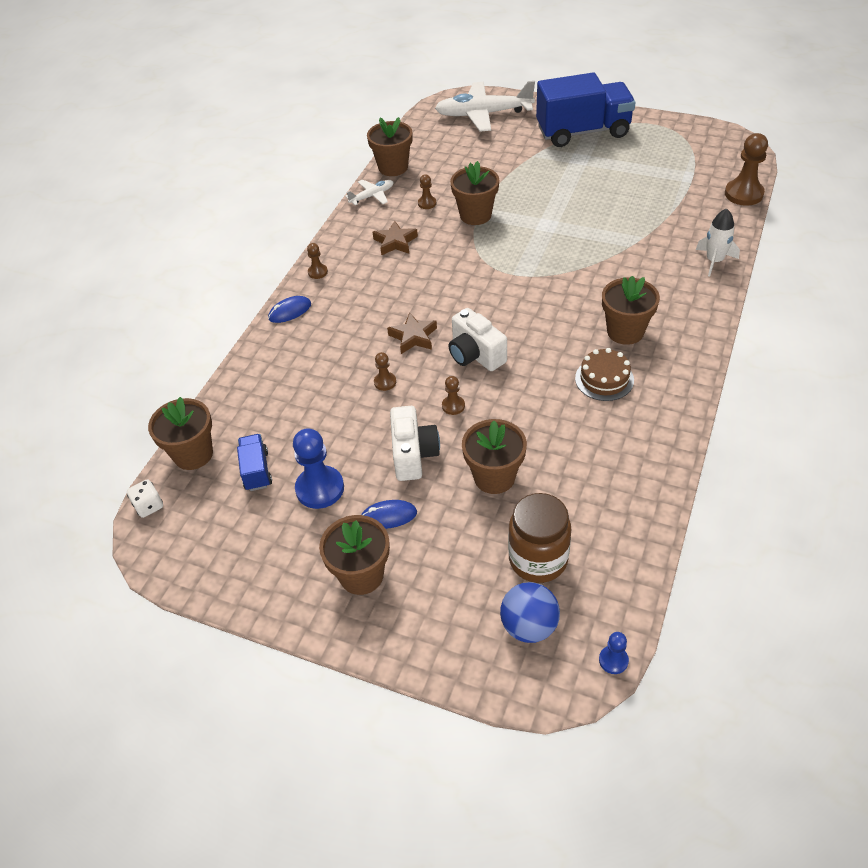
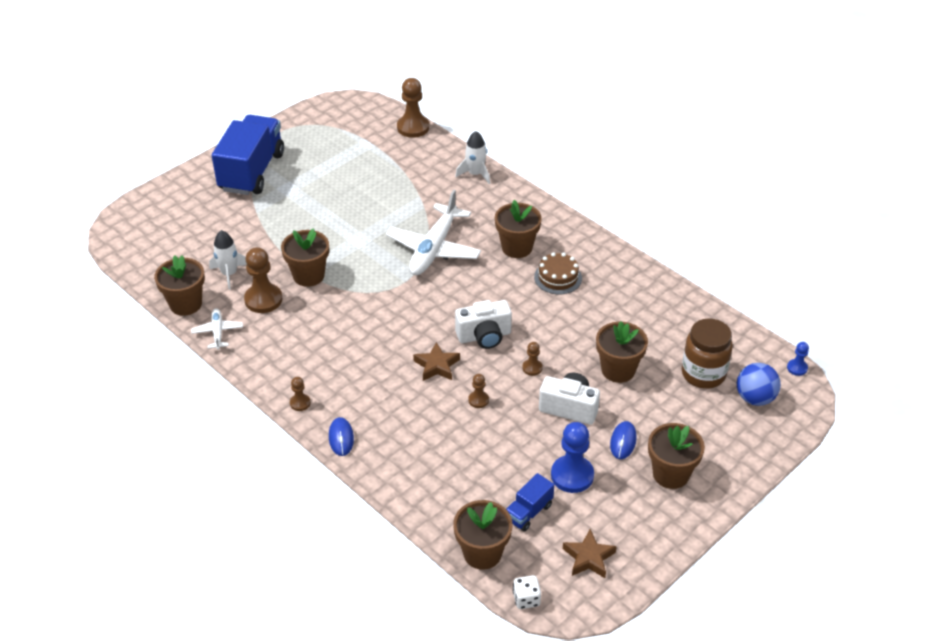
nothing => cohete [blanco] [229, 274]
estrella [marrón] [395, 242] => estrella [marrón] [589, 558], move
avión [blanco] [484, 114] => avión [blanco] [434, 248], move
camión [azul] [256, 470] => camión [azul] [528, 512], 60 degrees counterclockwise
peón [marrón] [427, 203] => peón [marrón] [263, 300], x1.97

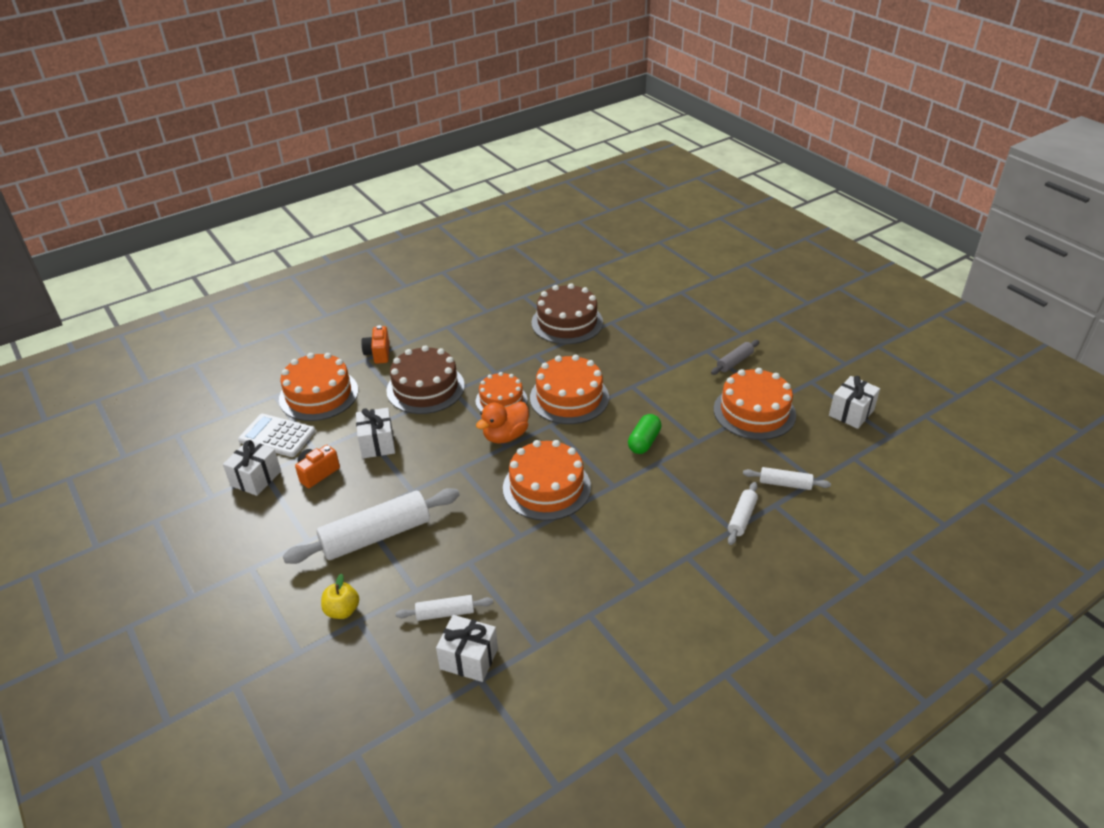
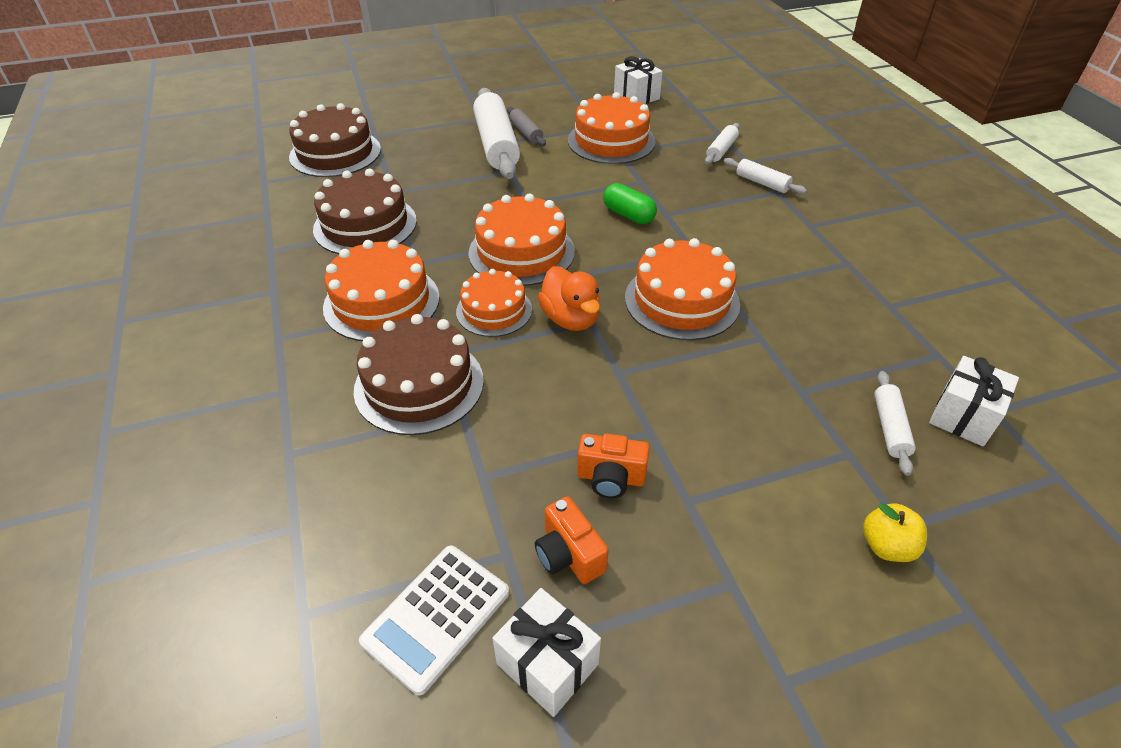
regalo [blanco] [377, 443] => nothing
nothing => tarta [marrón] [335, 153]
tarta [naranja] [319, 394] => tarta [naranja] [381, 302], move
rodillo [blanco] [376, 536] => rodillo [blanco] [496, 144], move
cámara [naranja] [378, 353] => cámara [naranja] [611, 478], move

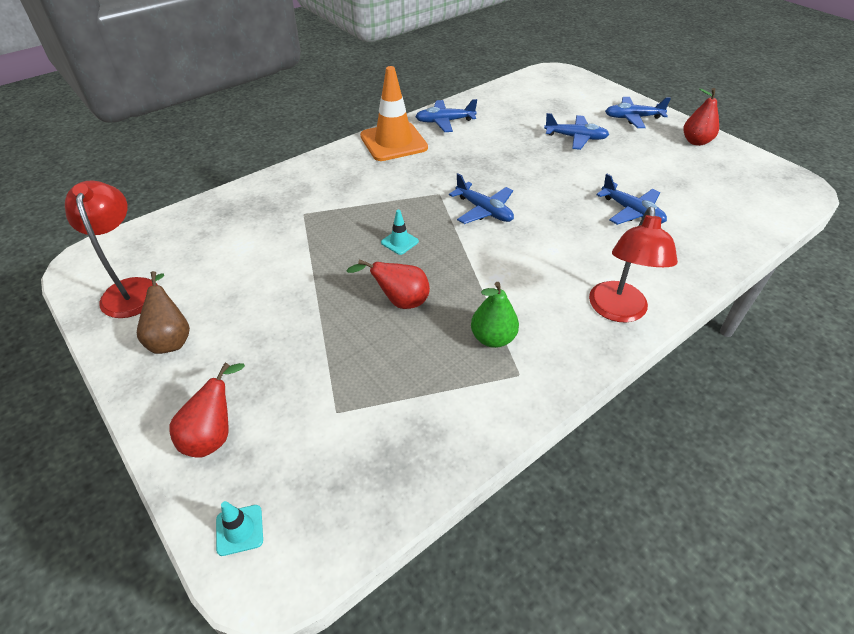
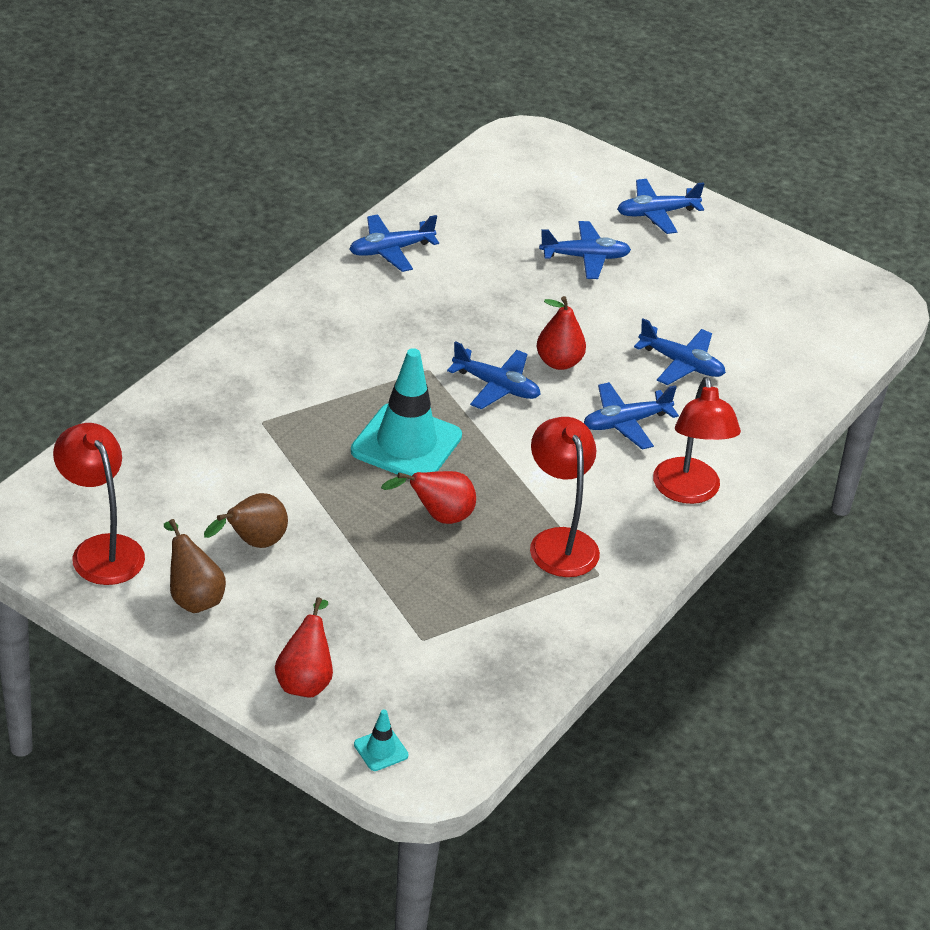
cono de tráfico [naranja] [393, 142] => nothing
nothing => pera [marrón] [253, 543]
nothing => avión [azul] [626, 423]
pera [rojo] [696, 141] => pera [rojo] [559, 362], move
pera [verde] [493, 338] => lámpara [rojo] [559, 541]
cono de tráfico [turquesa] [399, 242] => cono de tráfico [turquesa] [406, 444], x2.36

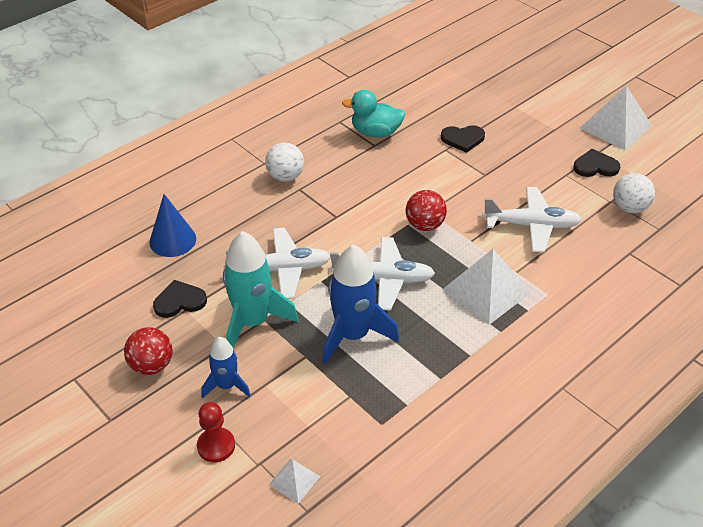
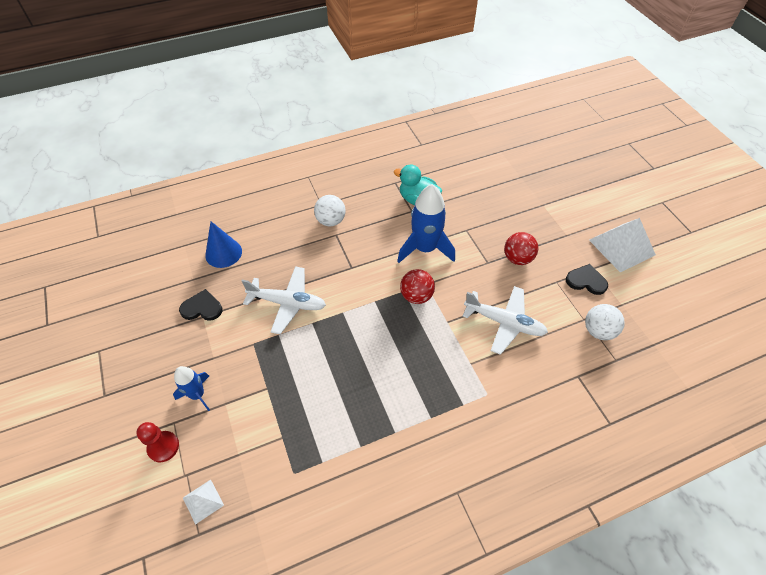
cohete [turquesa] [253, 322] => nothing
avión [blanco] [383, 279] => nothing
corazón [negro] [463, 139] => nothing
pirámide [blanco] [486, 291] => nothing
pelota [rojo] [152, 365] => pelota [rojo] [517, 258], move
cohete [azul] [353, 335] => cohete [azul] [425, 248], move

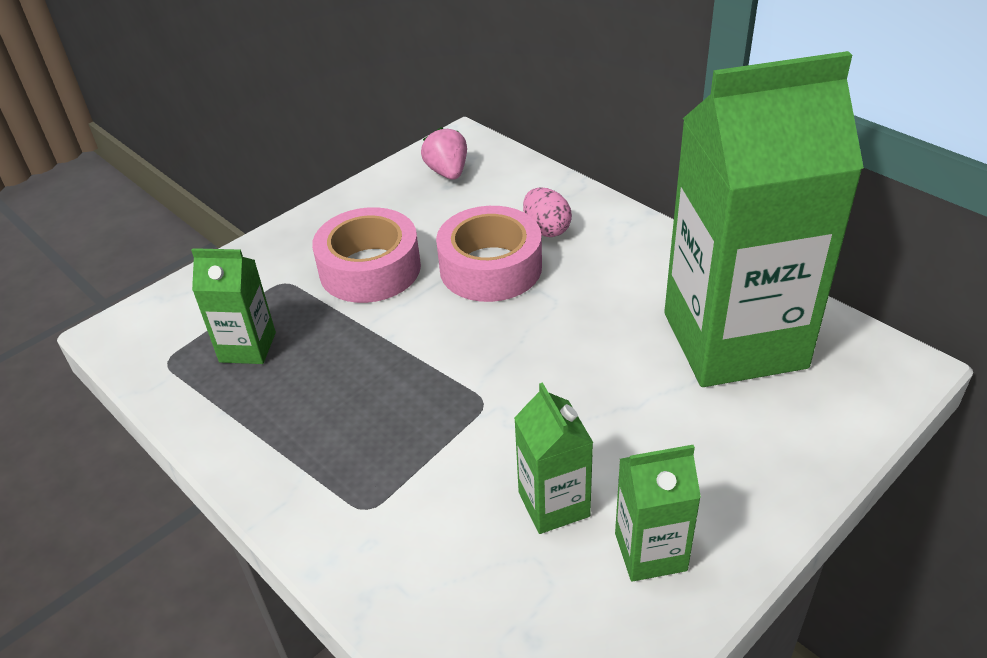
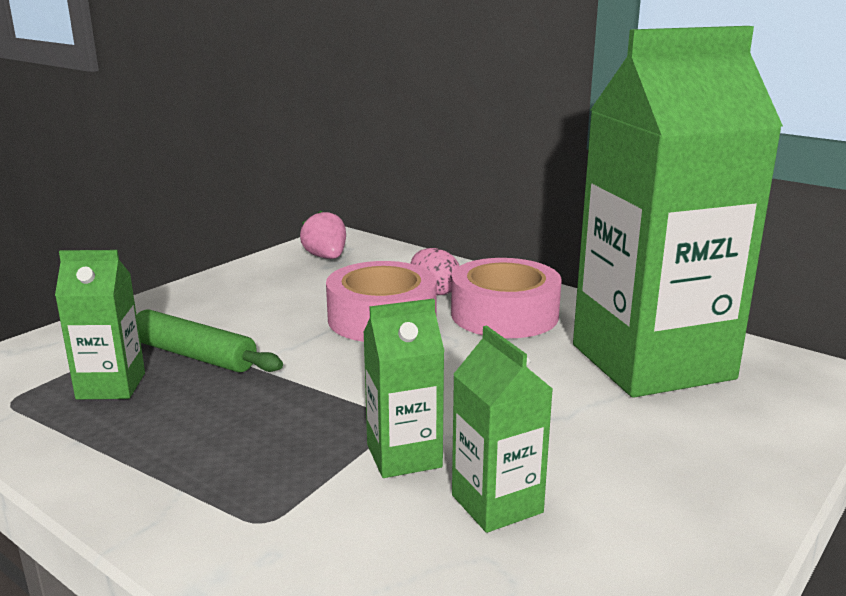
nothing => rodillo [verde] [194, 355]
cinta adhesiva [rosa] [370, 269] => cinta adhesiva [rosa] [504, 314], move
cartón de leche [verde] [650, 552] => cartón de leche [verde] [404, 456], move

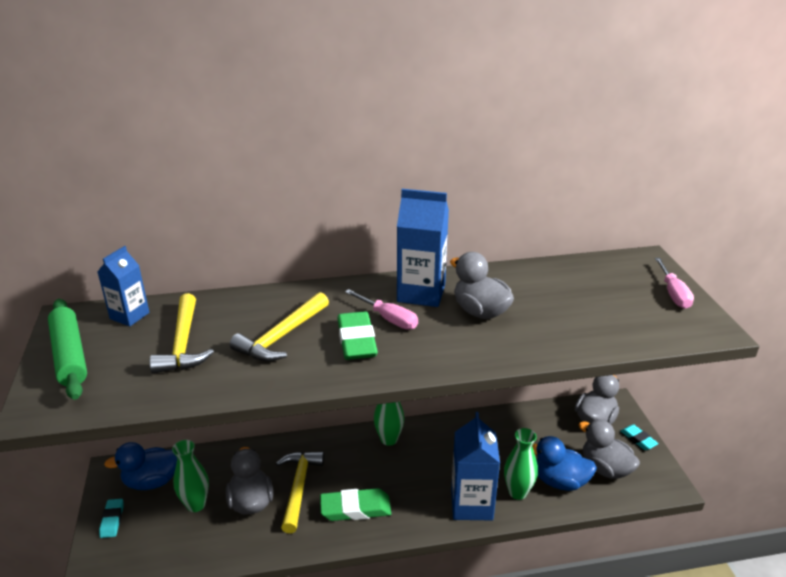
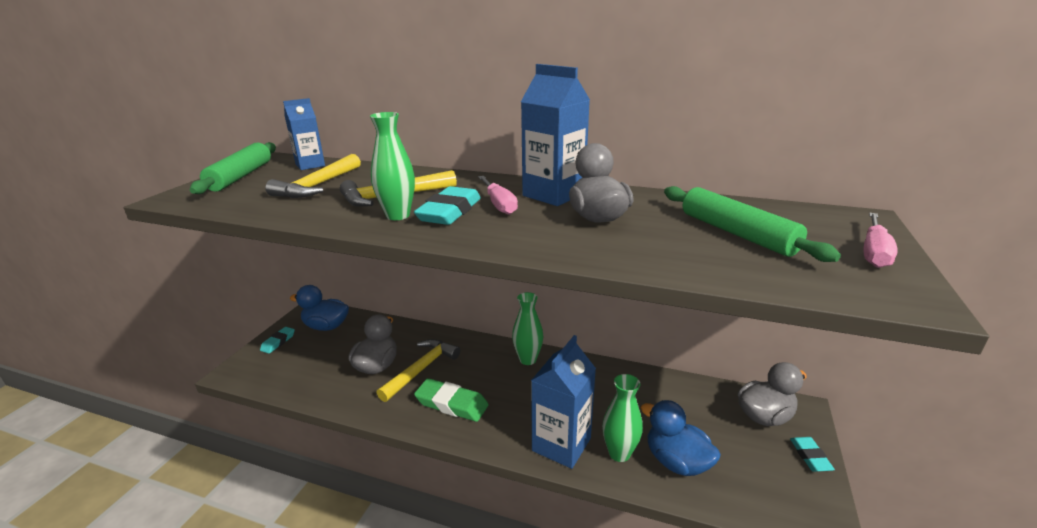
pato [gris] [605, 468] => nothing
nothing => rodillo [verde] [737, 233]
florero [verde] [196, 504] => florero [verde] [398, 215], move
goma de borrar [verde] [357, 340] => goma de borrar [turquesa] [450, 212]

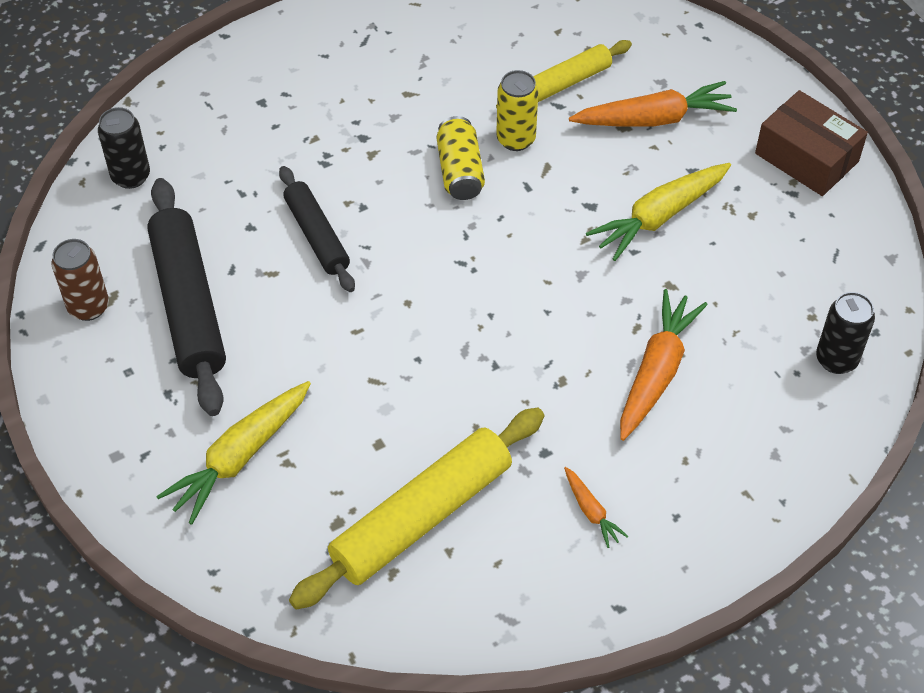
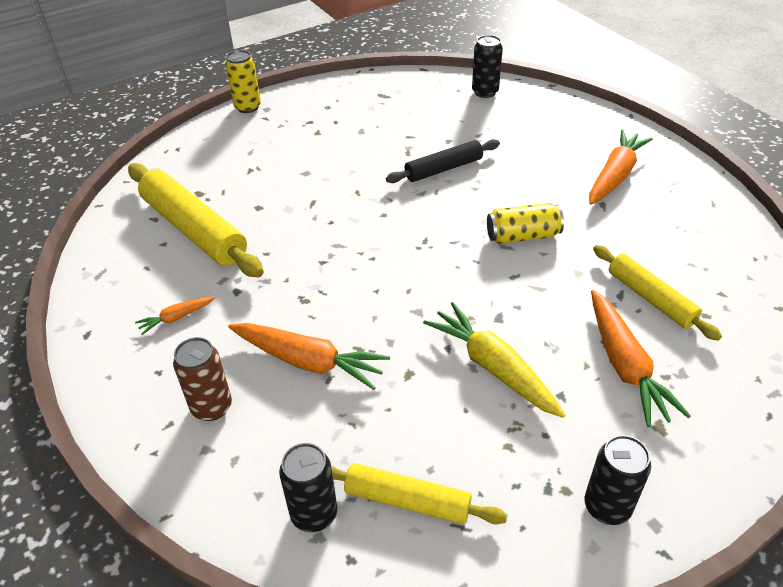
rodillo [negro] [188, 305] => nothing
zanahoria [amarillo] [240, 457] => nothing
nothing => rodillo [amarillo] [407, 500]
nothing => zanahoria [naranja] [615, 176]
lata [marrón] [88, 307] => lata [marrón] [212, 407], move
lata [amarillo] [516, 139] => lata [amarillo] [248, 107], move
caja [marrón] [806, 157] => lata [negro] [607, 507]

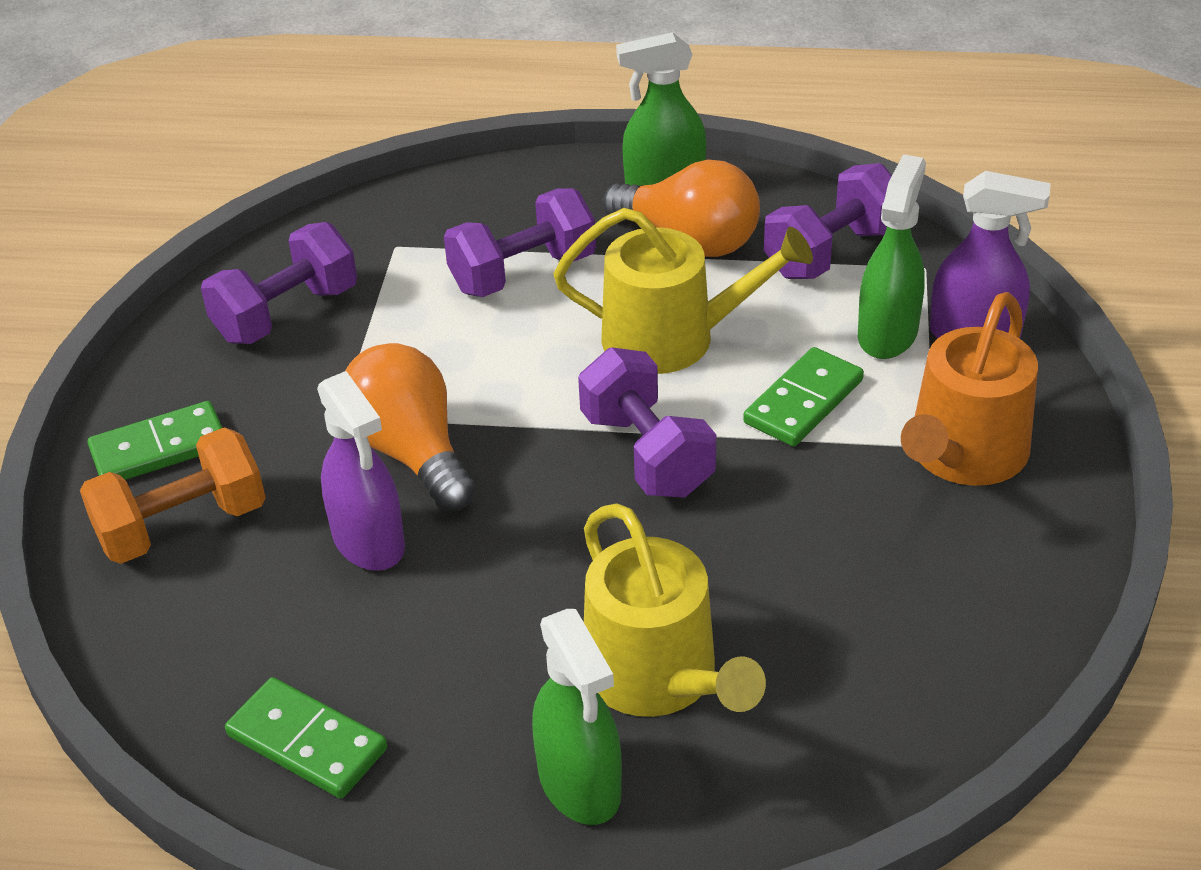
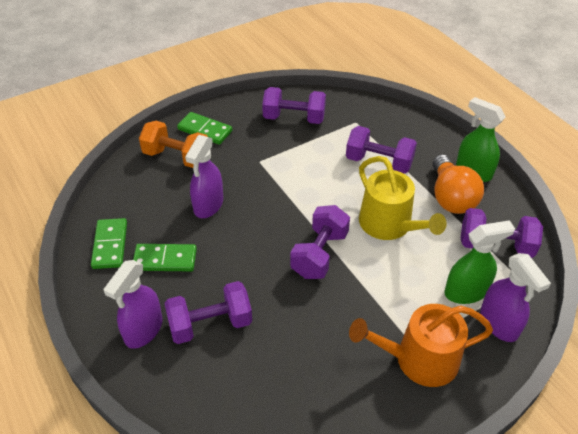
bombilla [naranja] [411, 452] => nothing
ficha de dominó [verde] [803, 401] => ficha de dominó [verde] [165, 259], move
regadera [amarillo] [659, 677] => mancuerna [morado] [210, 324]
pulverizador [verde] [580, 784] => pulverizador [morado] [143, 330]

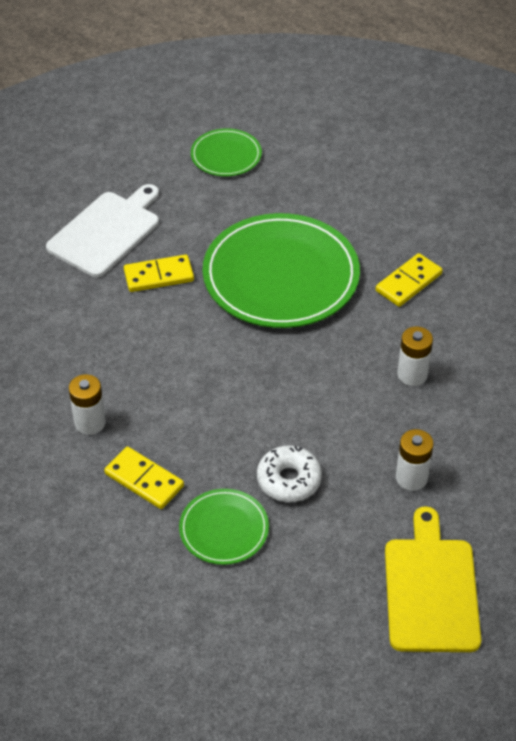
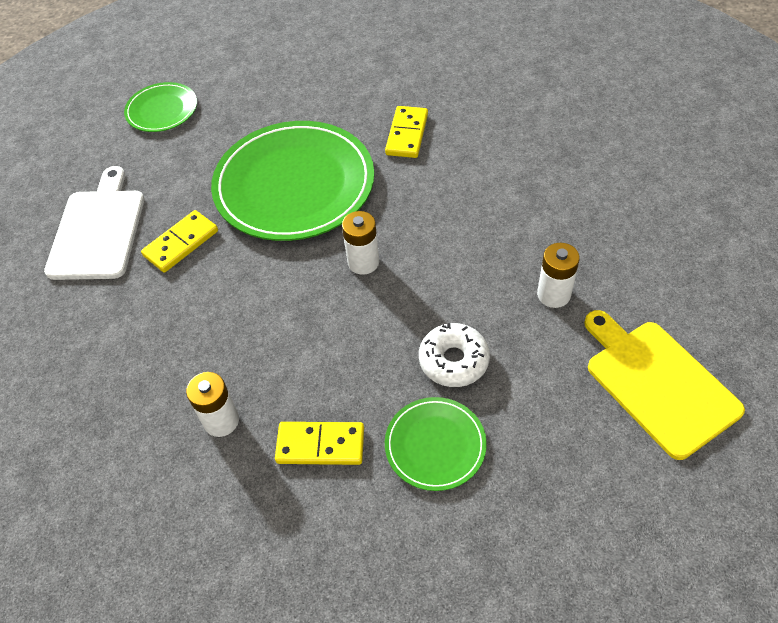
pila [blanco] [412, 374] => pila [blanco] [363, 262], move

